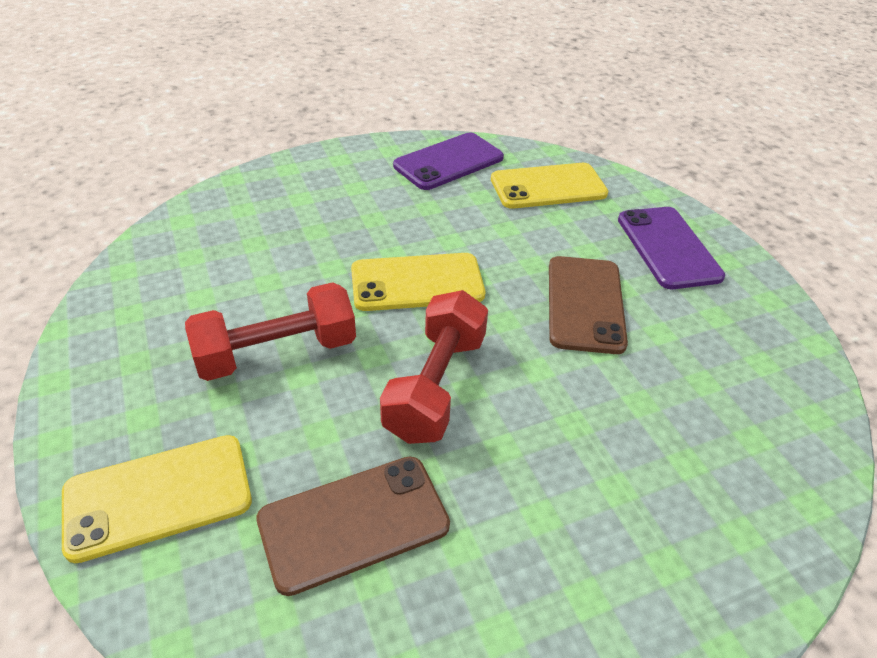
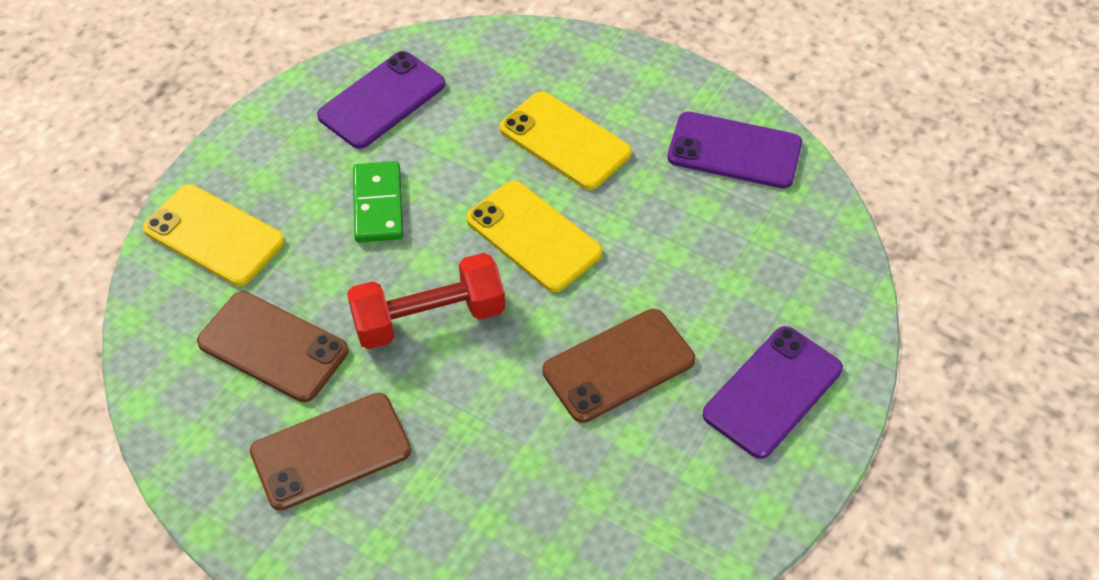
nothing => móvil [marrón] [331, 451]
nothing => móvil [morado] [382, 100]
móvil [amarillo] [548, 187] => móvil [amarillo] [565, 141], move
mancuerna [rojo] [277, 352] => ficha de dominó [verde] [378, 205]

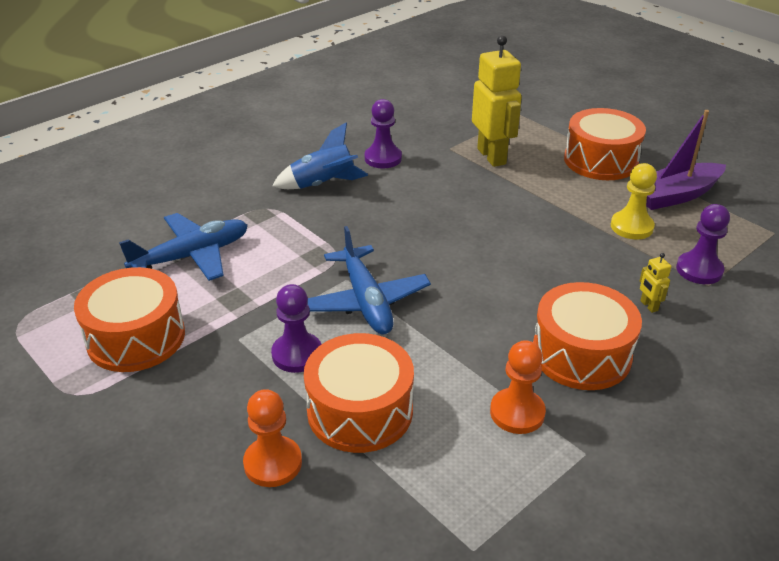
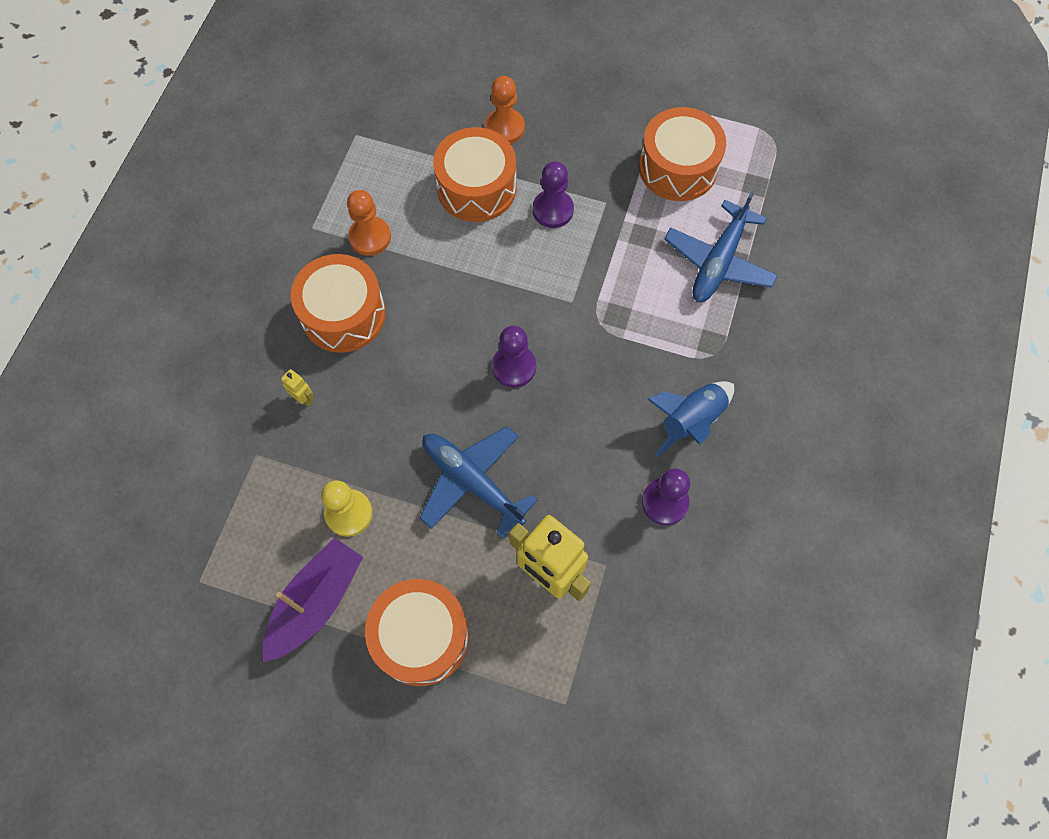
avión [azul] [366, 301] => avión [azul] [472, 481], move
peón [morado] [699, 270] => peón [morado] [514, 367], move

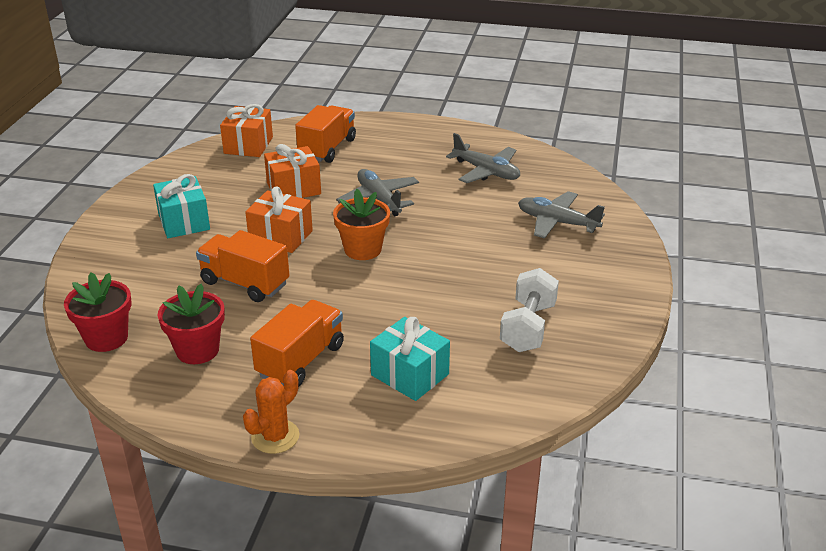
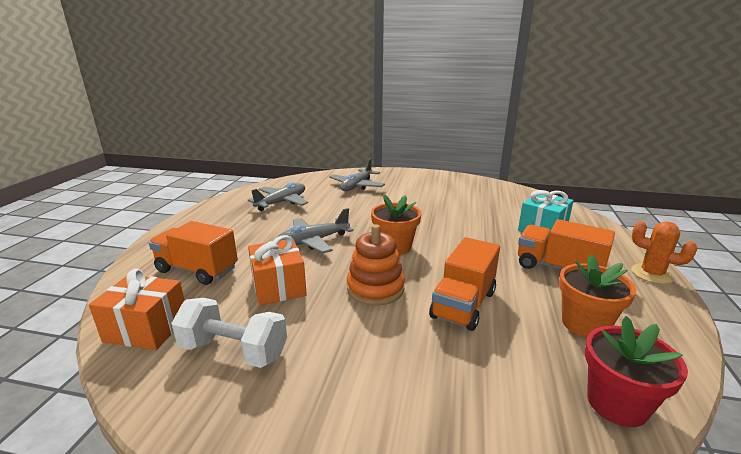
regalo [turquesa] [184, 222] => nothing
mancuerna [blanco] [528, 327] => mancuerna [blanco] [234, 351], move
regalo [naranja] [281, 236] => juguete apilable [naranja] [375, 289]
maceta [rojo] [197, 350] => maceta [naranja] [585, 324]

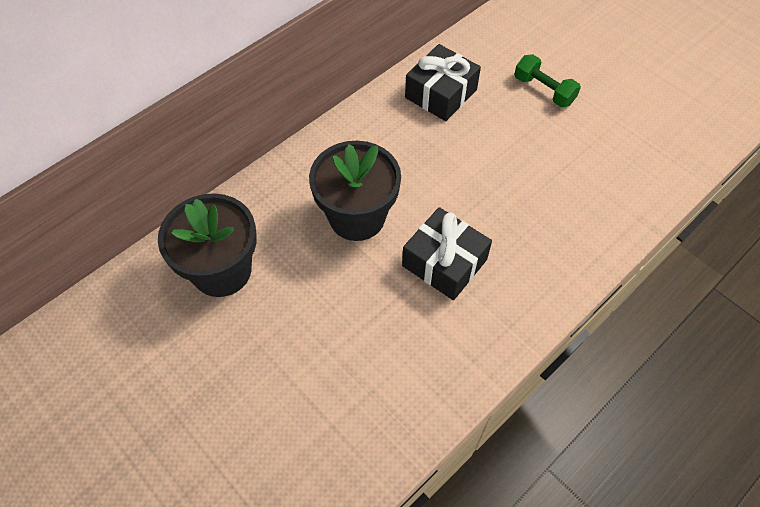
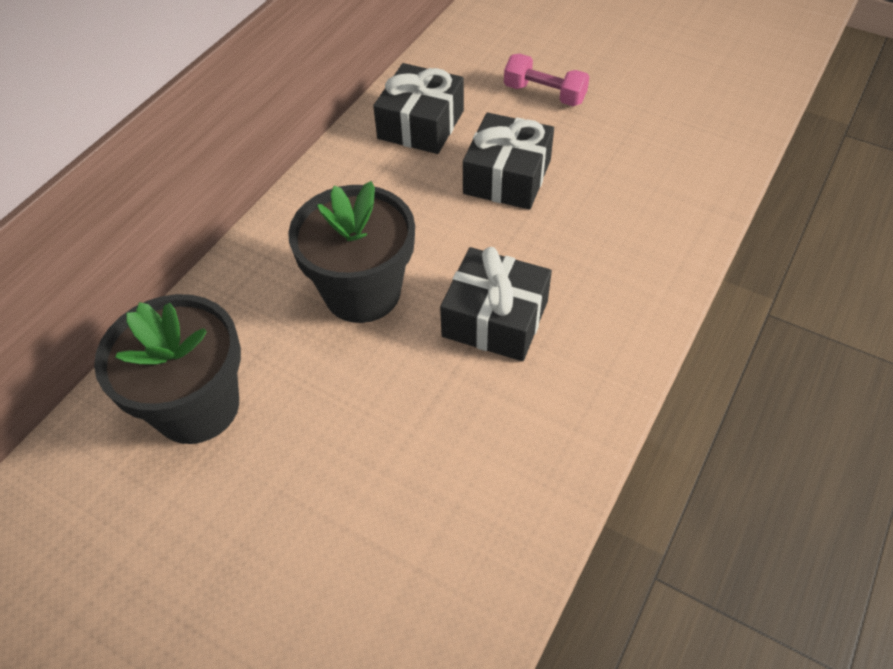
nothing => regalo [negro] [507, 177]
mancuerna [verde] [544, 90] => mancuerna [rosa] [544, 94]

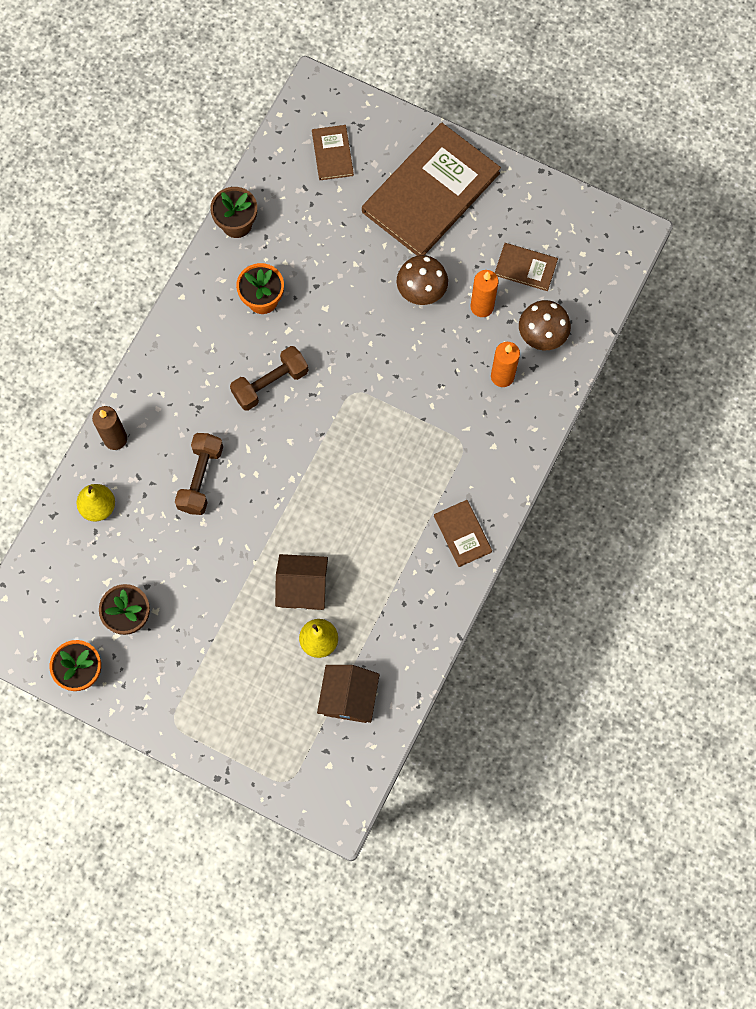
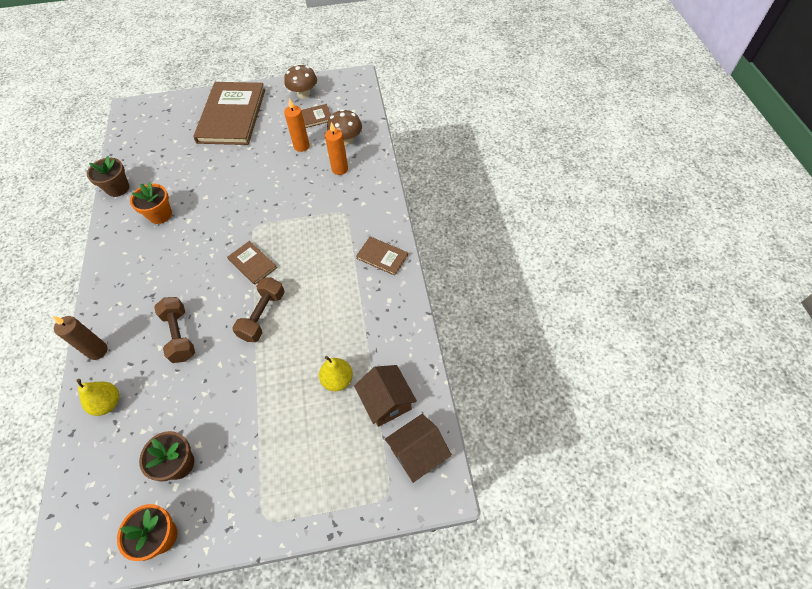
mancuerna [marrón] [270, 384] => mancuerna [marrón] [262, 315], move
casa [marrón] [303, 588] => casa [marrón] [417, 453], move
libro [marrón] [332, 154] => libro [marrón] [252, 263], move
seta [marrón] [421, 290] => seta [marrón] [303, 94], move

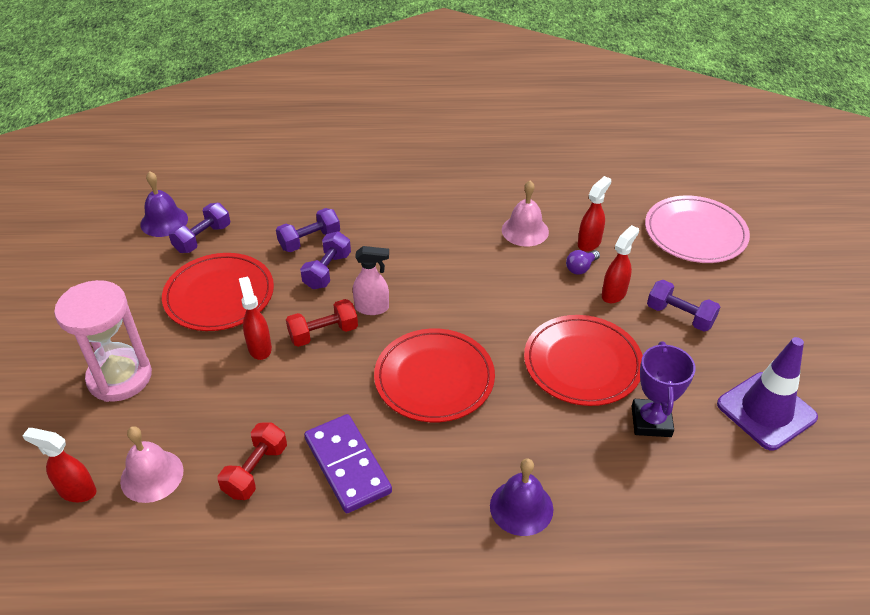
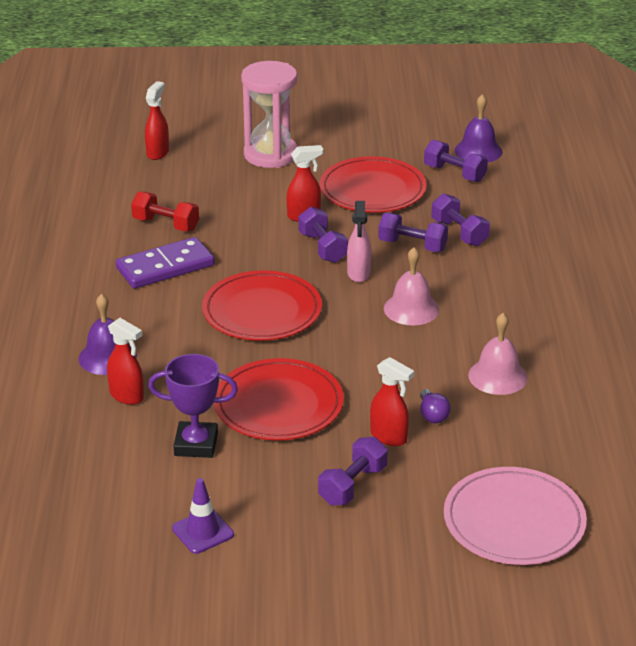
campana [rosa] [152, 475] => campana [rosa] [411, 309], move
pulverizador [rojo] [589, 243] => pulverizador [rojo] [127, 396], move
mancuerna [rojo] [323, 333] => mancuerna [morado] [322, 248]
bombilla [morado] [581, 268] => bombilla [morado] [432, 415], 150 degrees counterclockwise
cono de tráfico [morado] [766, 411] => cono de tráfico [morado] [202, 531], x0.57

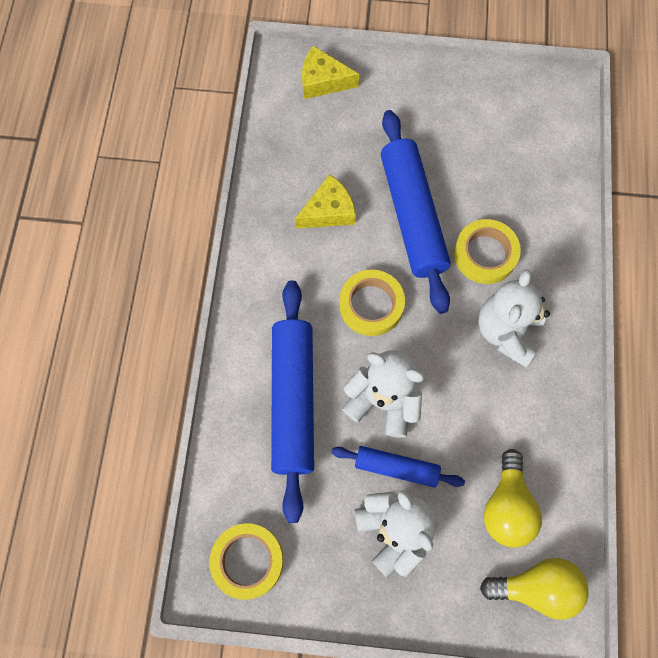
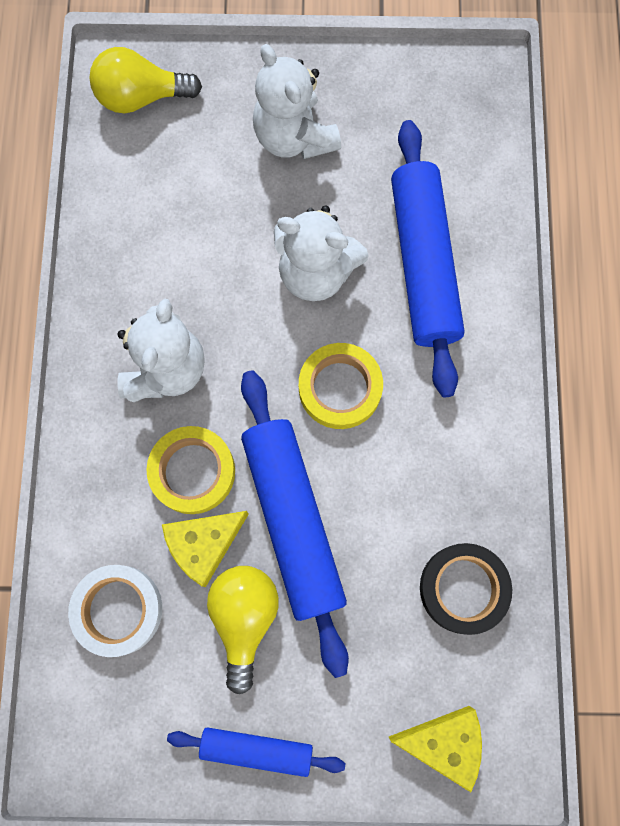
cinta adhesiva [amarillo] [247, 561] => nothing
nothing => cinta adhesiva [blanco] [118, 610]
nothing => cinta adhesiva [negro] [463, 588]
queso [amarillo] [328, 211] => queso [amarillo] [204, 544], move
rodillo [azul] [396, 468] => rodillo [azul] [257, 749], move
bombilla [amarillo] [506, 506] => bombilla [amarillo] [244, 618], move

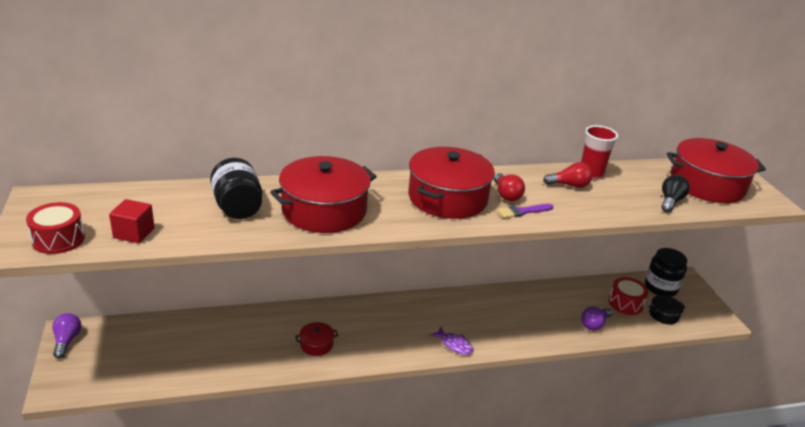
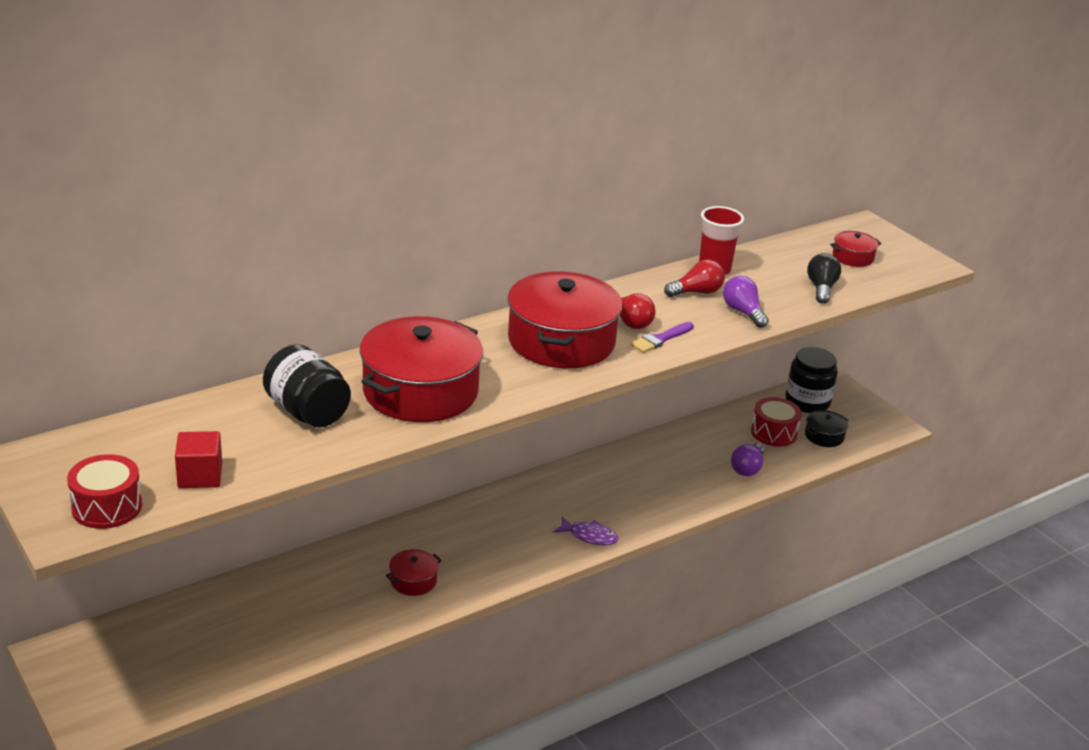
bombilla [morado] [67, 341] => bombilla [morado] [743, 312], move
olla [rojo] [707, 185] => olla [rojo] [853, 257], x0.44

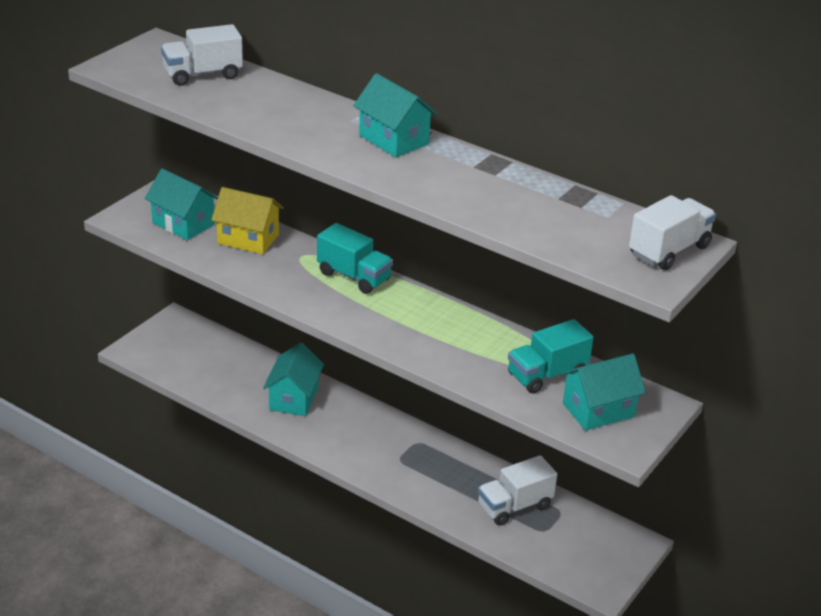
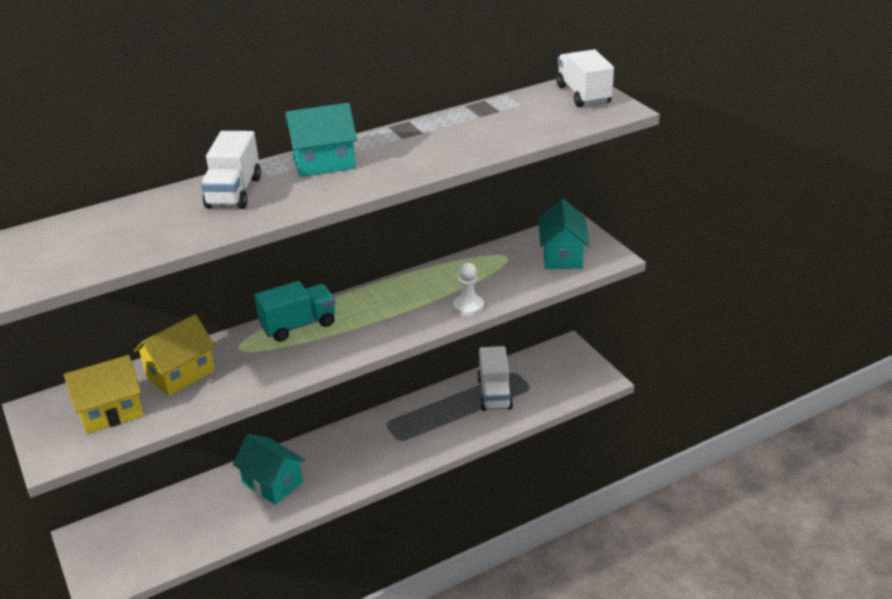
camión [turquesa] [547, 375] => nothing
nothing => peón [blanco] [468, 306]
camión [blanco] [203, 75] => camión [blanco] [234, 192], move
casa [turquesa] [183, 224] => casa [amarillo] [111, 412]

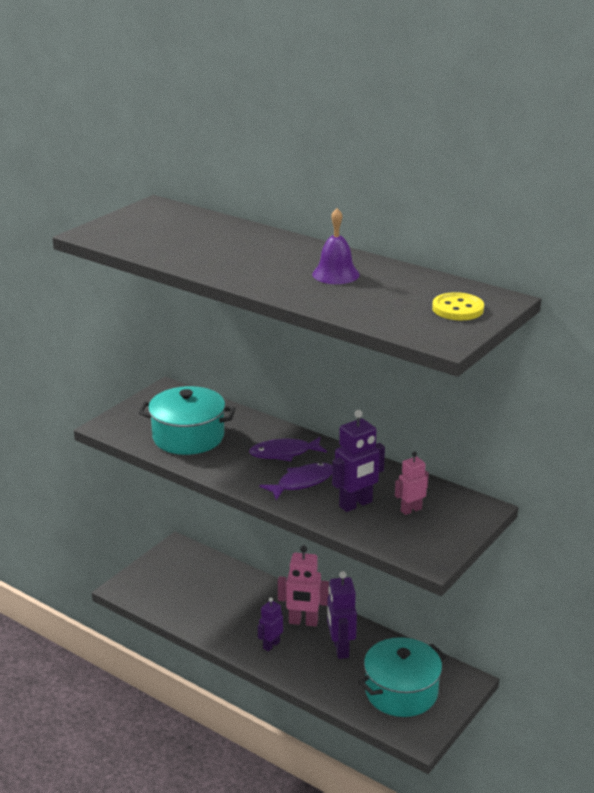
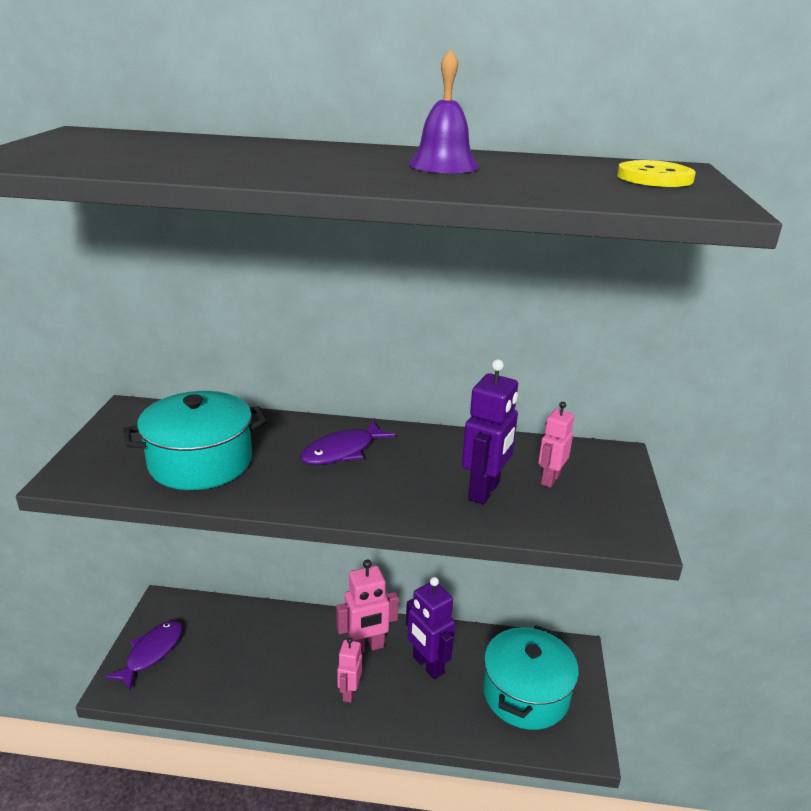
pez [morado] [302, 482] => pez [morado] [151, 653], move
robot [morado] [271, 645] => robot [rosa] [349, 692]

